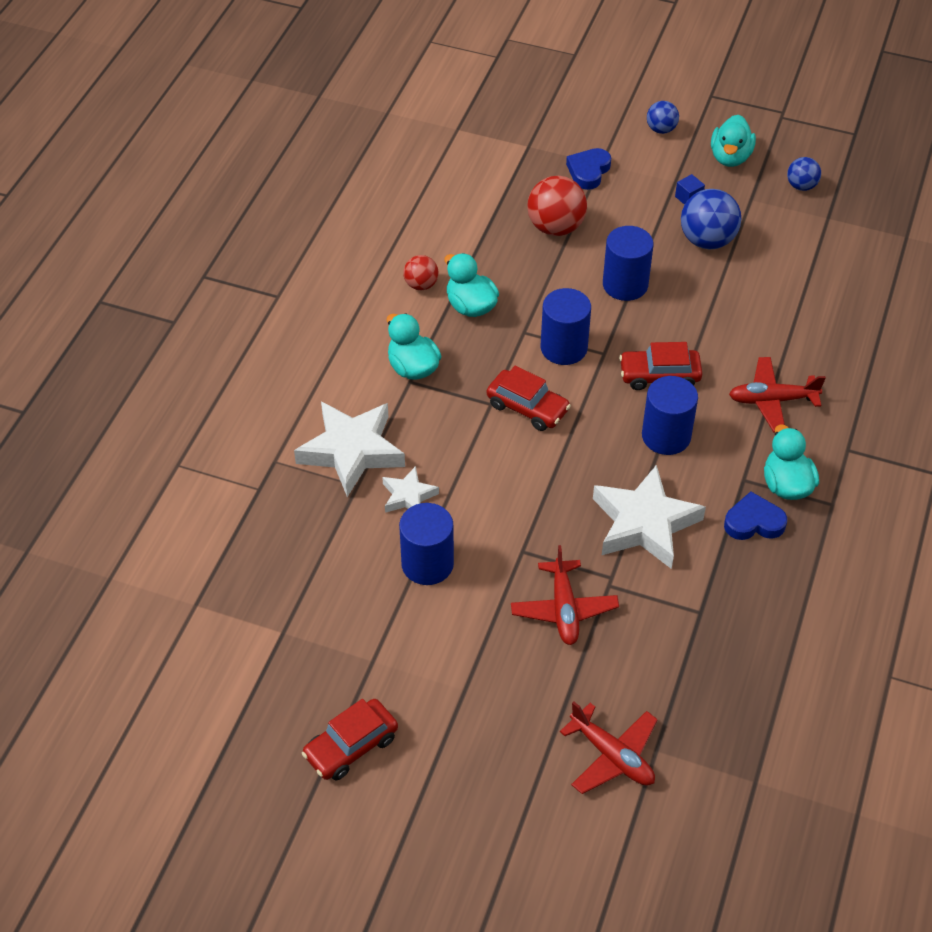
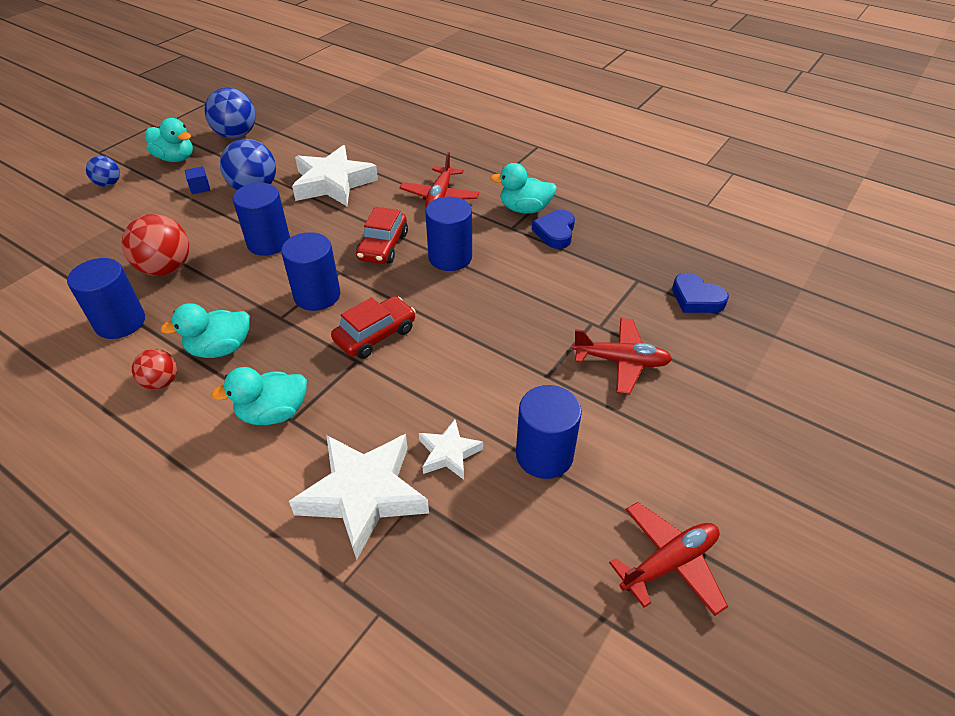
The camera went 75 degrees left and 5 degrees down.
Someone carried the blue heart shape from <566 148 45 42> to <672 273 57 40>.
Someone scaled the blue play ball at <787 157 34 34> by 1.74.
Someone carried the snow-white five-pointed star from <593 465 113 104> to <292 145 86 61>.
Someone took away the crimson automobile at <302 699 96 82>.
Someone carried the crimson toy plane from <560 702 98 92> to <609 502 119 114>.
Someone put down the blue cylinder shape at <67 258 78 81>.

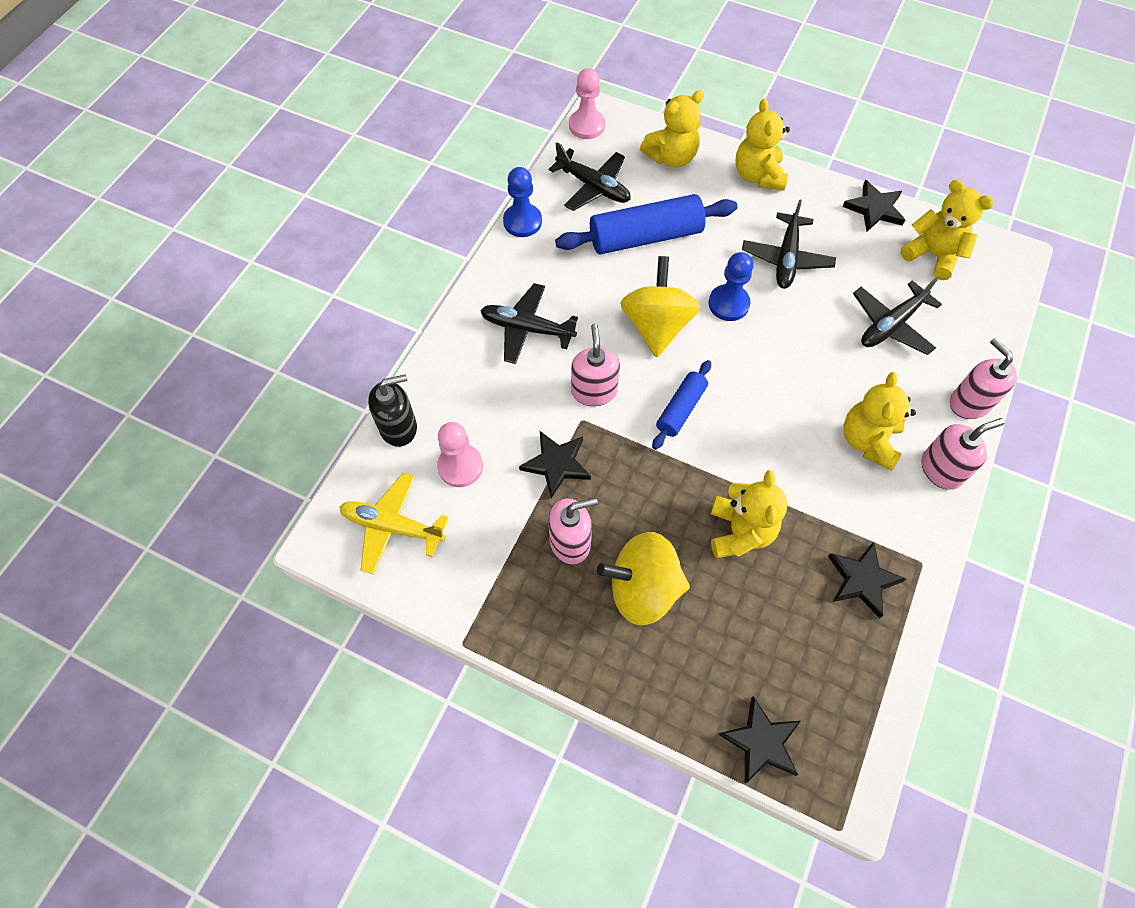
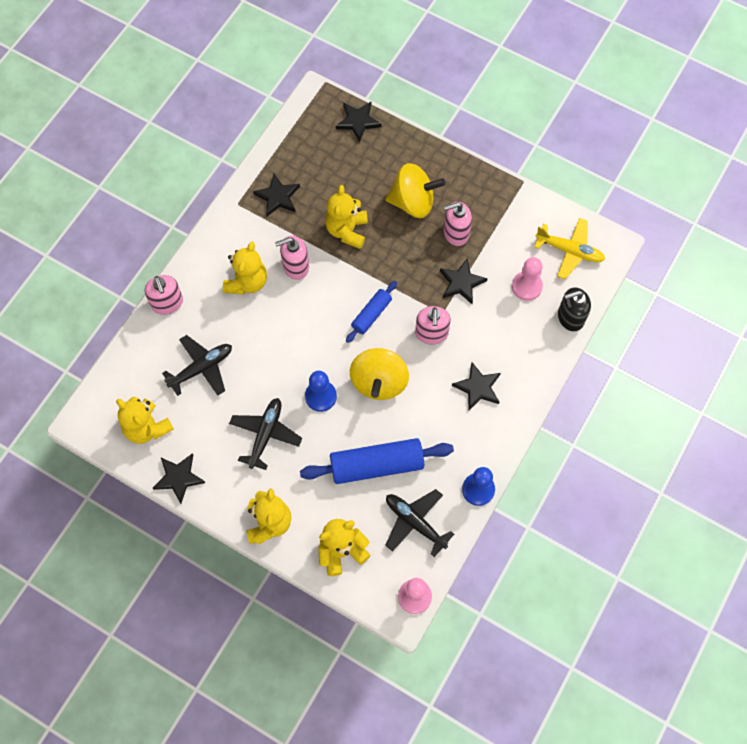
The camera went 175 degrees left and 5 degrees up.
Someone swapped the black toy plane at <480 283 98 81> for the black five-pointed star at <452 362 49 48>.
Someone carried the rose-pink soap pump from <922 418 83 72> to <275 236 34 44>.

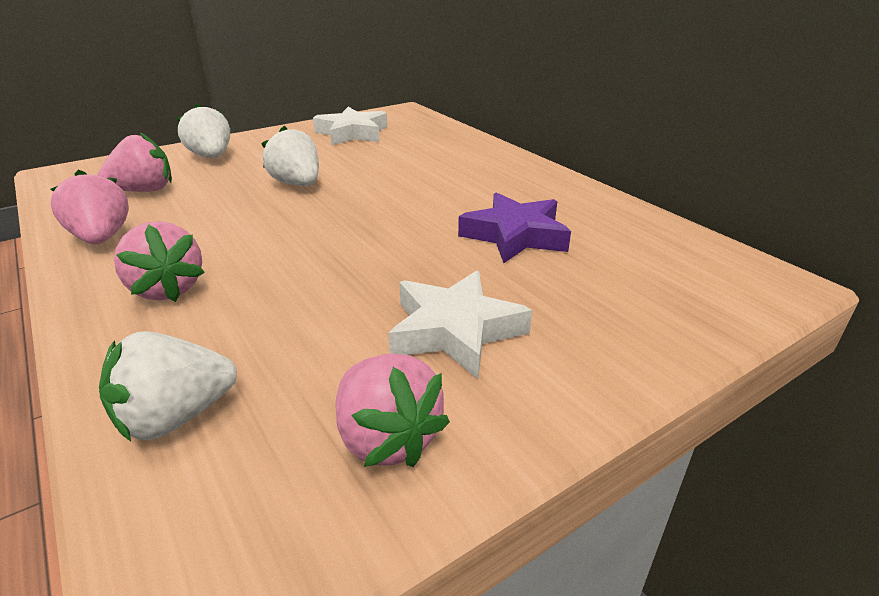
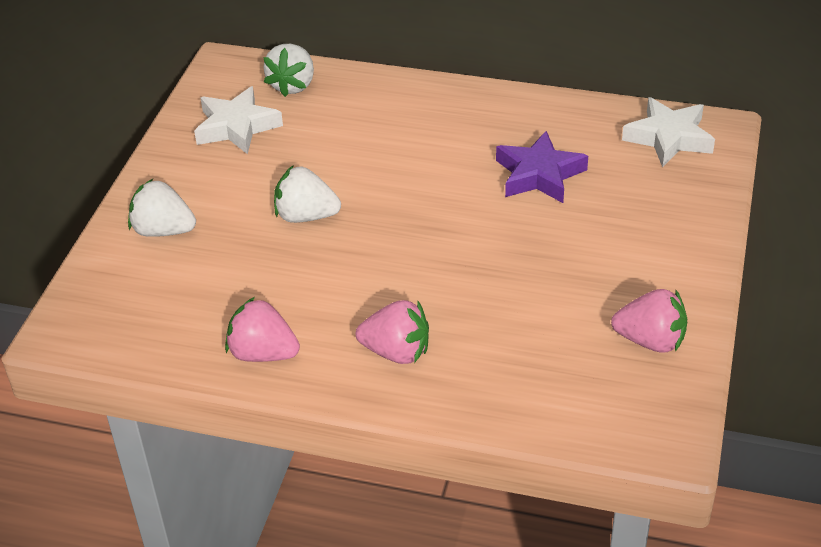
The camera went 40 degrees left and 10 degrees up.
Someone took away the rose-pink berry at <97 133 75 59>.
Someone carried the snow-white five-pointed star from <389 270 143 109> to <622 97 93 70>.
Someone carried the snow-white berry from <99 331 138 111> to <263 44 51 53>.

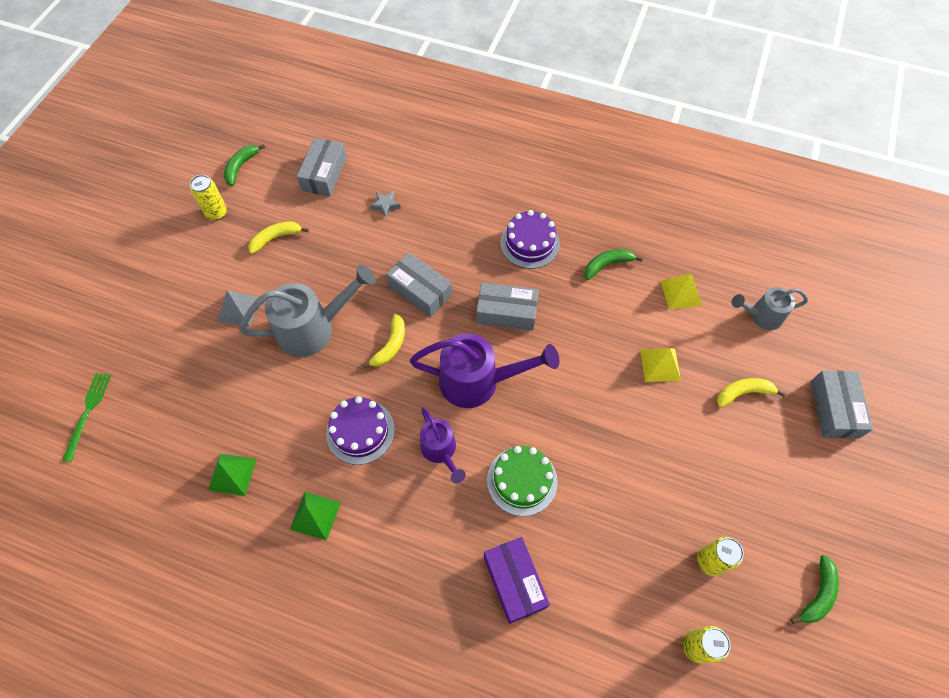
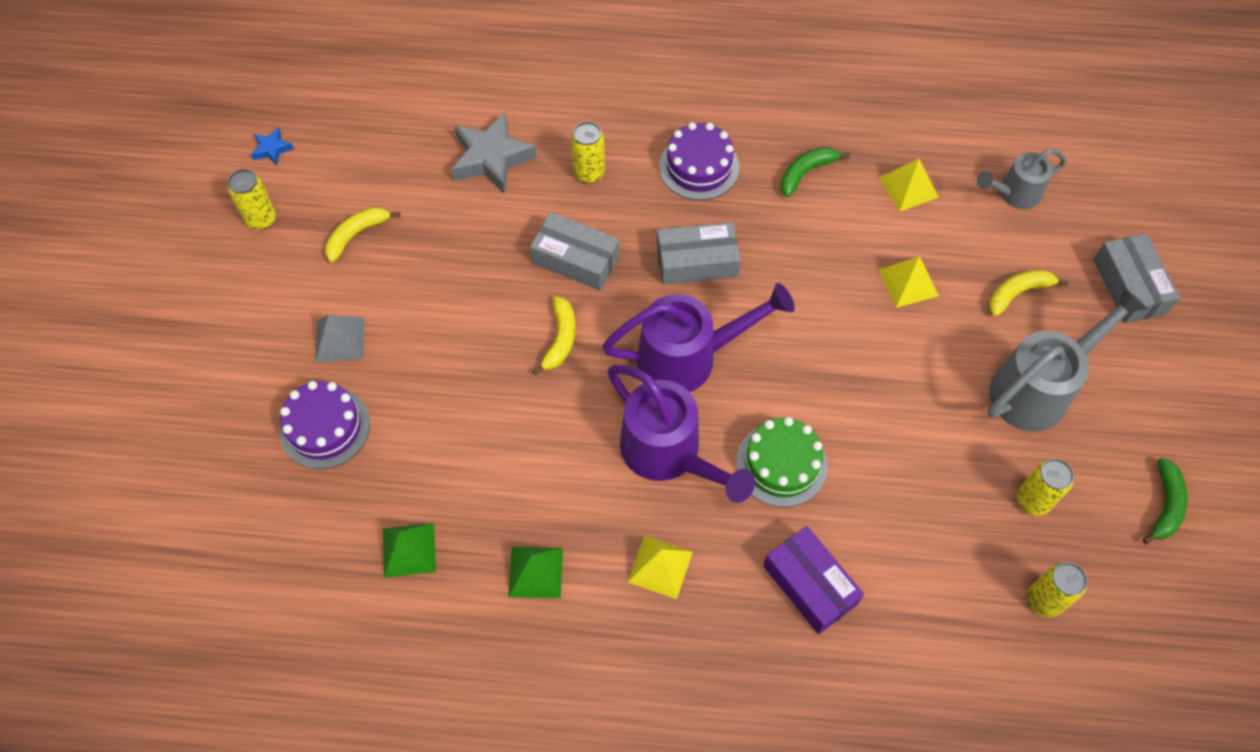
The camera went 15 degrees left and 0 degrees up.
Someone took away the ash-grey parcel at <297 138 50 59>.
Someone swapped the emerald banana at <224 144 41 42> for the blue five-pointed star at <251 127 43 39>.
Someone scaled the ash-grey five-pointed star at <370 191 31 27> by 2.09.
Someone carried the ash-grey sprinkling can from <239 264 137 93> to <987 286 161 146>.
Someone took away the emerald dinner fork at <62 373 49 89>.
Someone carried the royal purple gateau from <326 396 69 69> to <279 381 91 88>.
Someone scaled the royal purple sprinkling can at <420 407 46 76> by 1.69.
Someone put down the bright yellow can at <571 122 34 61>.
Someone put down the bright yellow pyramid shape at <628 535 65 64>.

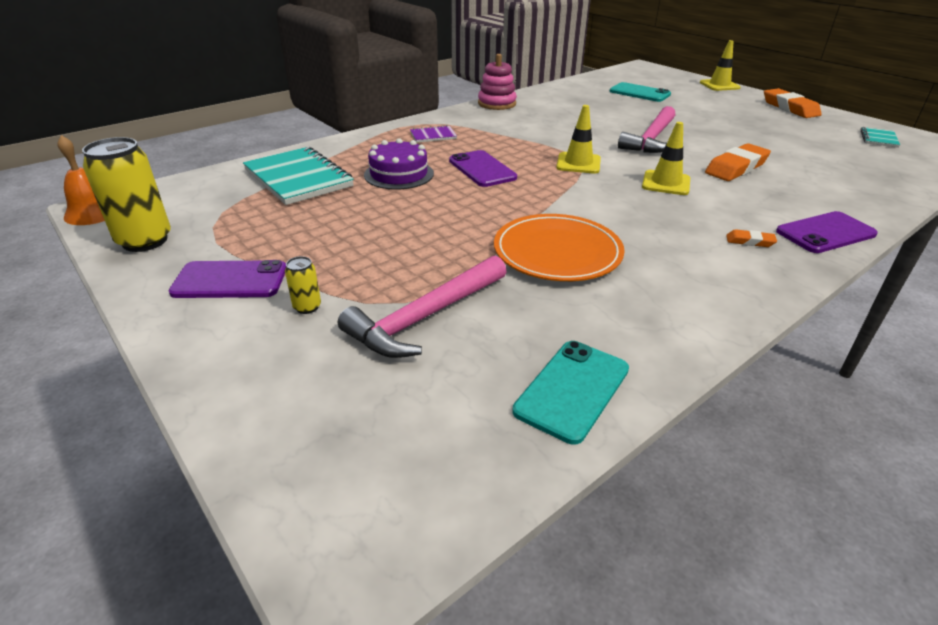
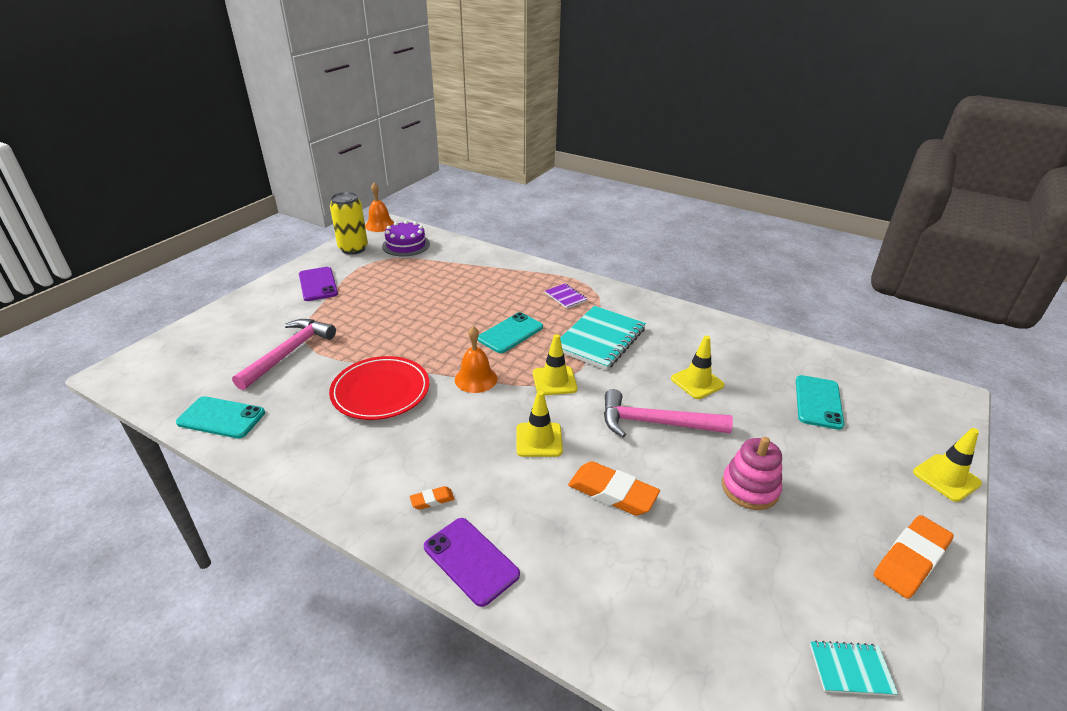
The camera went 70 degrees right and 0 degrees up.
Someone carried the rose-pink stacking toy from <478 54 39 56> to <722 437 60 73>.
Someone carried the royal purple gateau from <364 138 70 52> to <382 220 48 36>.
Someone carried the aqua notepad from <243 147 111 58> to <560 306 86 64>.
Someone repainted the royal purple smartphone at <449 150 68 37>, which became the aqua smartphone at <478 312 65 41>.
Someone repainted the bright orange dinner plate at <494 214 131 67>, which became the crimson dinner plate at <329 356 100 64>.
Someone rotated the bright orange pencil eraser at <726 229 51 18> by 75 degrees clockwise.
Someone rotated the rose-pink carpenter's hammer at <338 255 169 103> by 90 degrees clockwise.
Someone took away the bright yellow can at <285 256 36 58>.
Someone put down the bright orange bell at <455 326 42 67>.
Someone put down the bright yellow road cone at <671 336 54 63>.

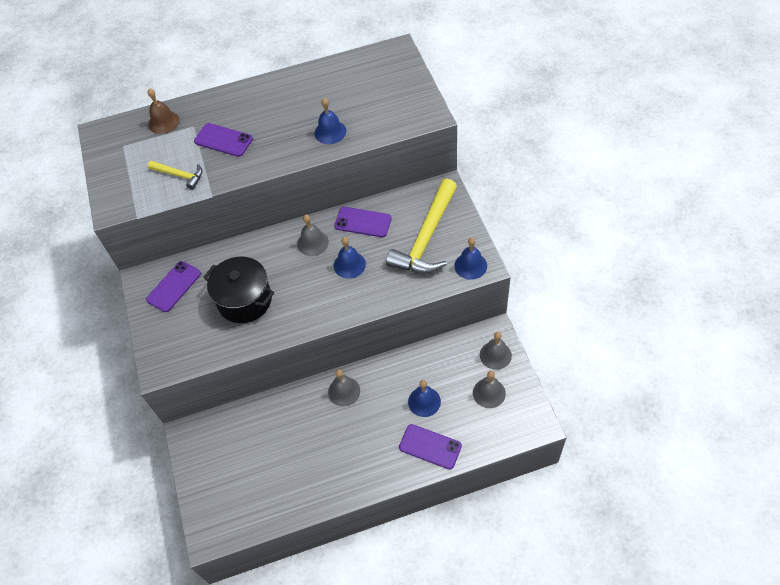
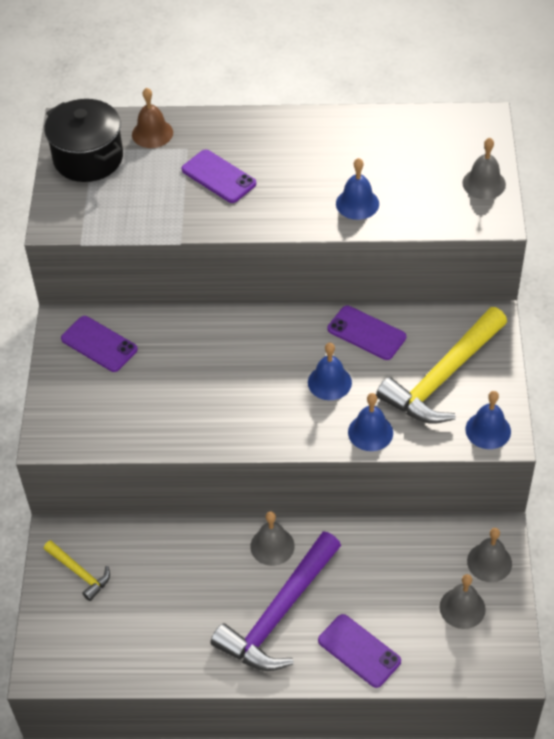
The camera went 15 degrees right and 5 degrees down.
Someone carried the bright yellow carpenter's hammer from <148 161 54 29> to <44 540 66 61>.
Someone carried the ash-grey bell from <297 215 32 41> to <462 138 44 61>.
Someone carried the black stockpot from <203 256 71 67> to <44 99 79 83>.
Someone rotated the royal purple smartphone at <146 261 55 51> by 75 degrees clockwise.
Someone carried the blue bell from <408 380 33 37> to <348 393 45 58>.
Someone put down the royal purple carpenter's hammer at <211 531 130 140>.

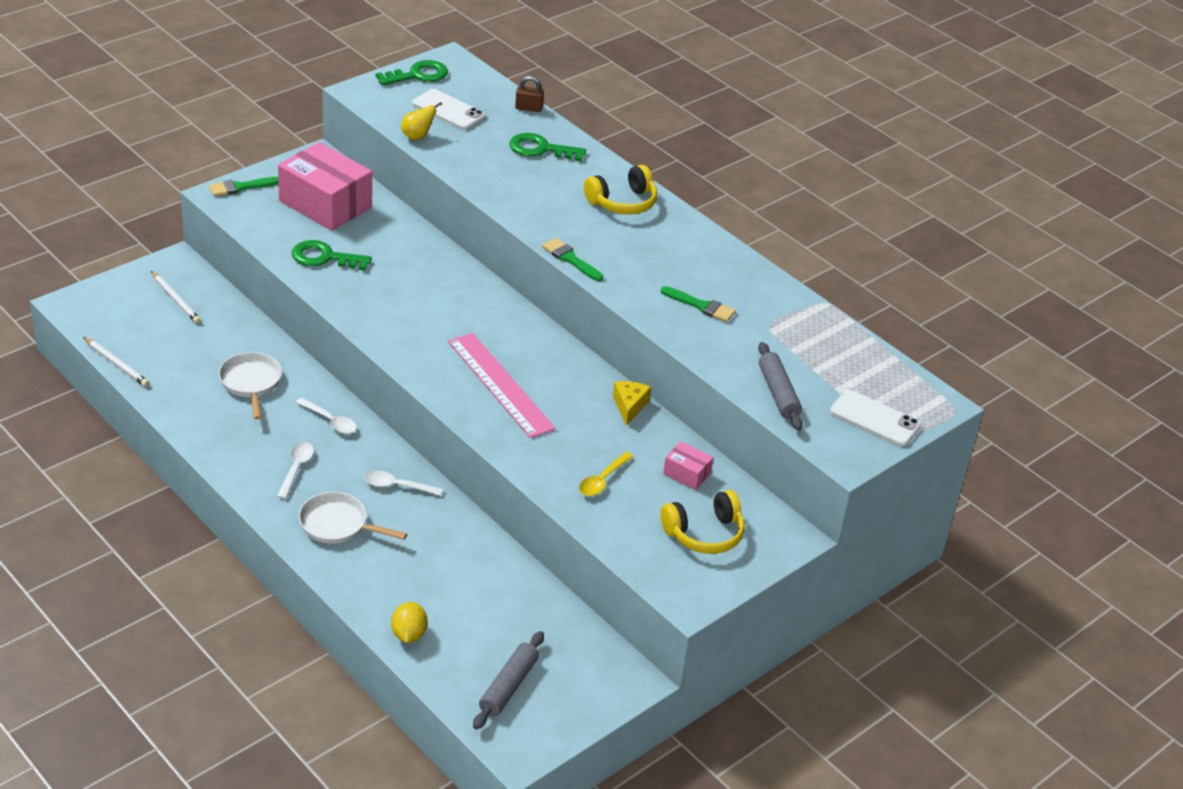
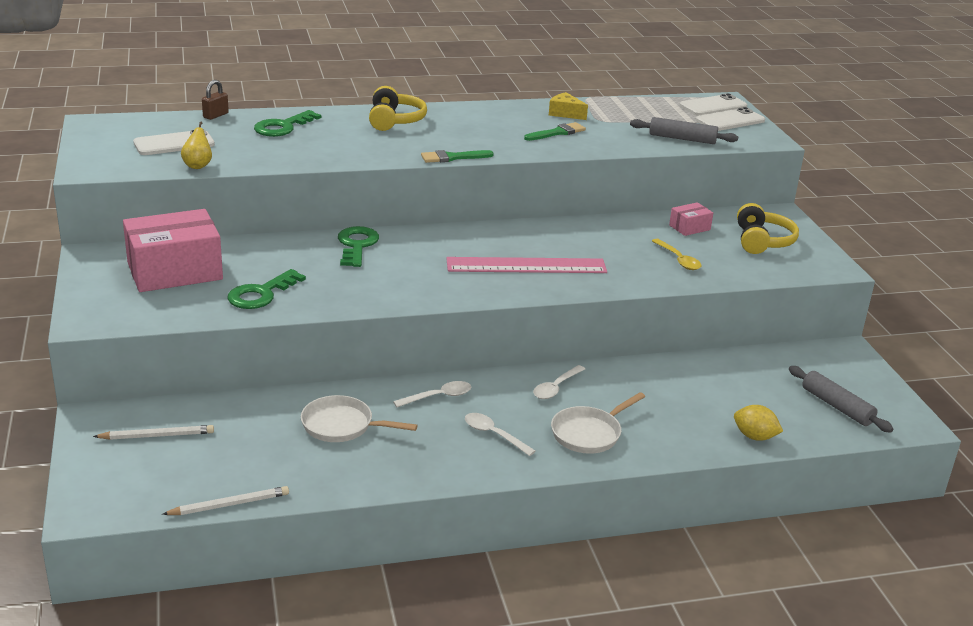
The camera went 60 degrees left and 10 degrees down.
Someone carried the emerald door key from <375 60 73 26> to <338 226 41 41>.
Someone took away the emerald paintbrush at <209 177 69 19>.
Someone carried the bright yellow piece of cheese from <613 381 38 45> to <549 92 39 28>.
Someone put down the snow-white smartphone at <679 93 68 23>.

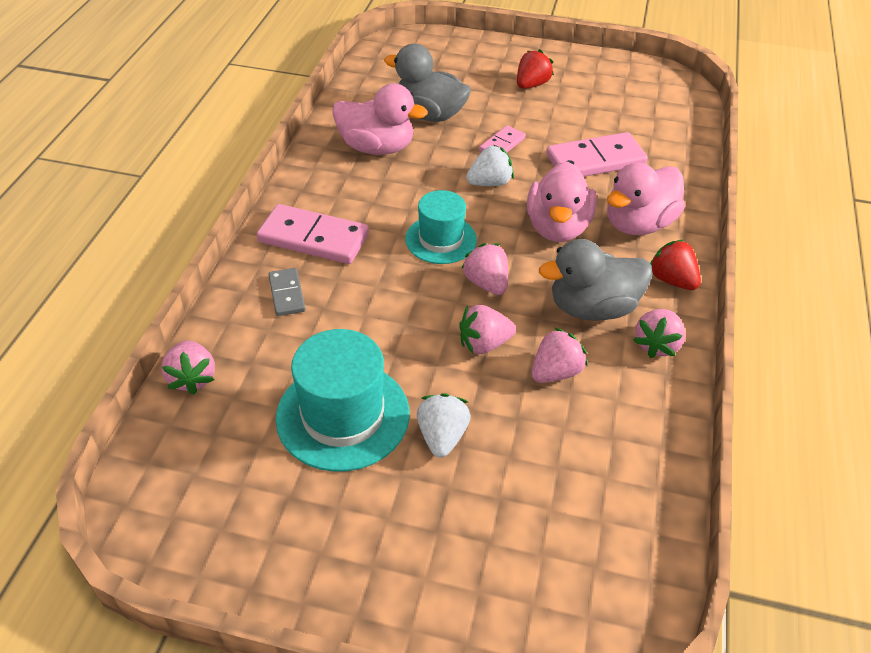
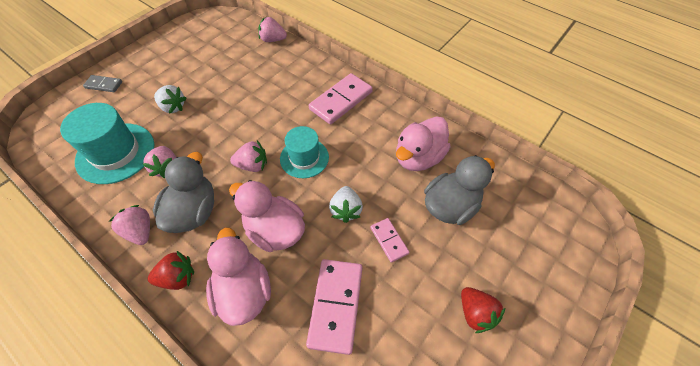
The camera went 115 degrees right and 10 degrees up.
Someone carried the ash-grey domino piece from <268 268 38 48> to <83 75 39 17>.
Someone took away the rose-pink berry at <459 305 57 49>.
Someone carried the aqua top hat from <276 329 134 143> to <60 103 94 81>.

